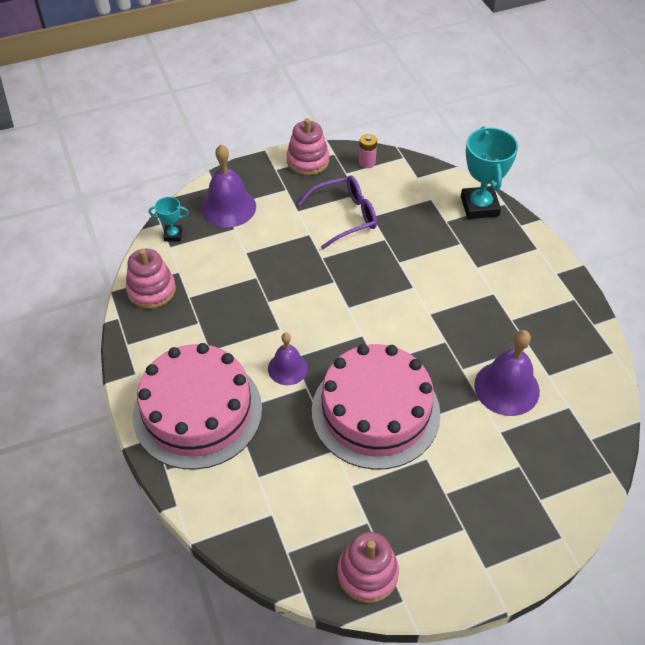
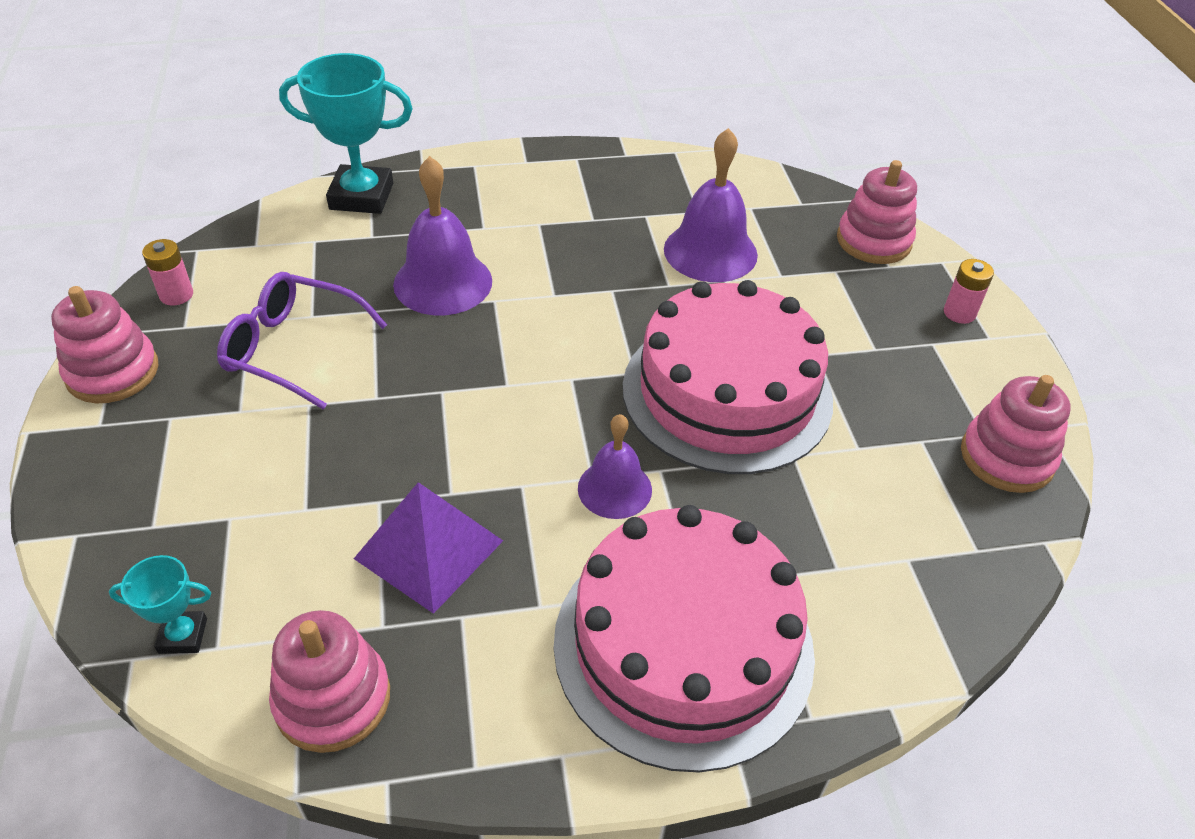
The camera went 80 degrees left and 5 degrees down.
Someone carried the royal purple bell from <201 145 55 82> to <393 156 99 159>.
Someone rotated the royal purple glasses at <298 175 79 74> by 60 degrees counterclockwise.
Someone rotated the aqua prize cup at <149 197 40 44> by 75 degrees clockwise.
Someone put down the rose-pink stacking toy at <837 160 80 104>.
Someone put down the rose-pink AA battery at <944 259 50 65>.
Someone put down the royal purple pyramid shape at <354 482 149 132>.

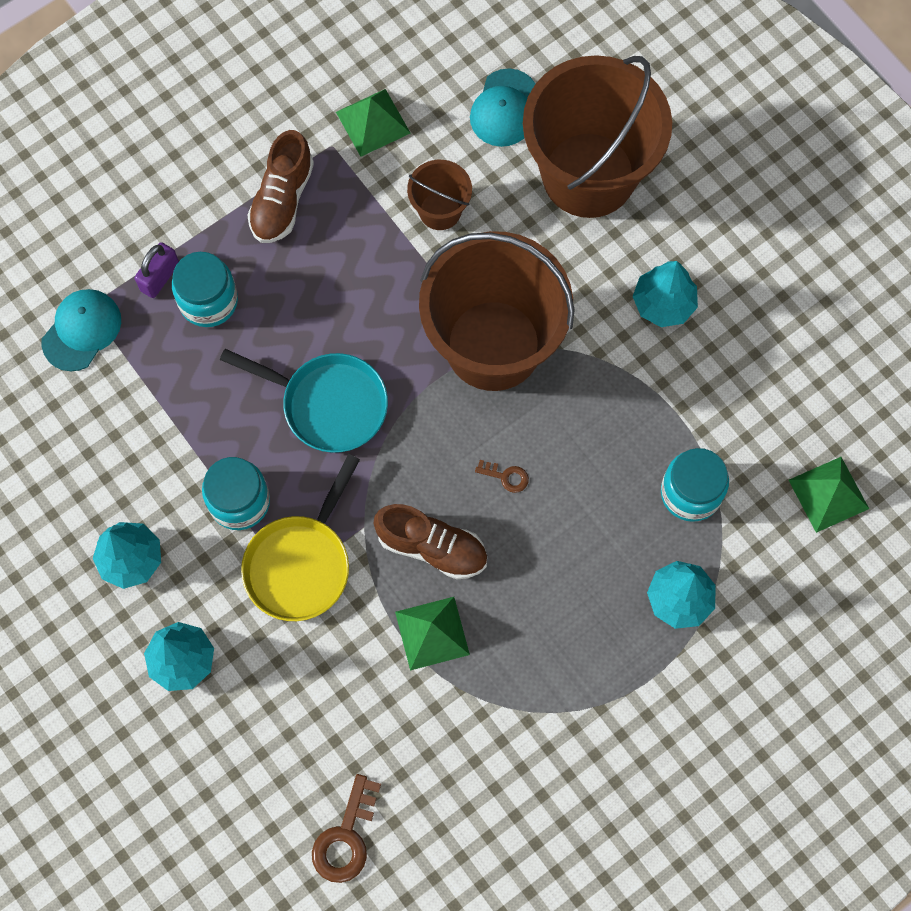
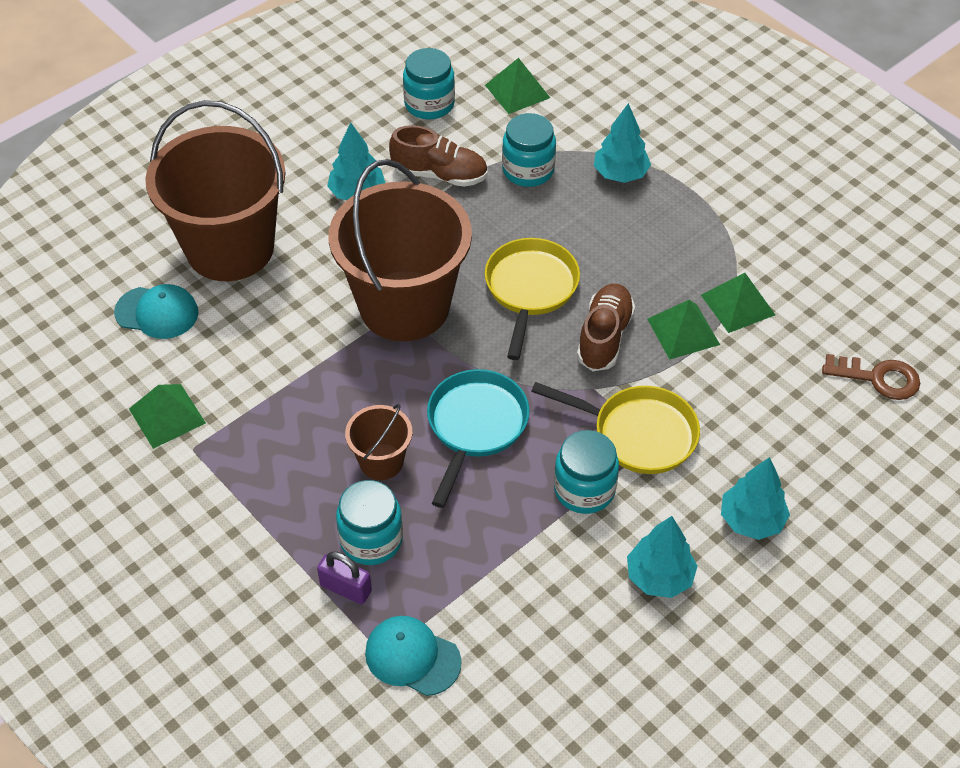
The camera went 95 degrees left and 20 degrees down.
Someone carried the russet shoe from <247 130 67 113> to <389 125 99 62>.
Someone carried the russet pail from <407 160 65 70> to <345 404 68 76>.
Someone swapped the russet door key at <475 460 54 33> for the bright yellow pan at <485 238 95 122>.
Someone put down the aqua preserve jar at <403 48 52 71>.
Someone put down the emerald pyramid shape at <701 273 74 60>.

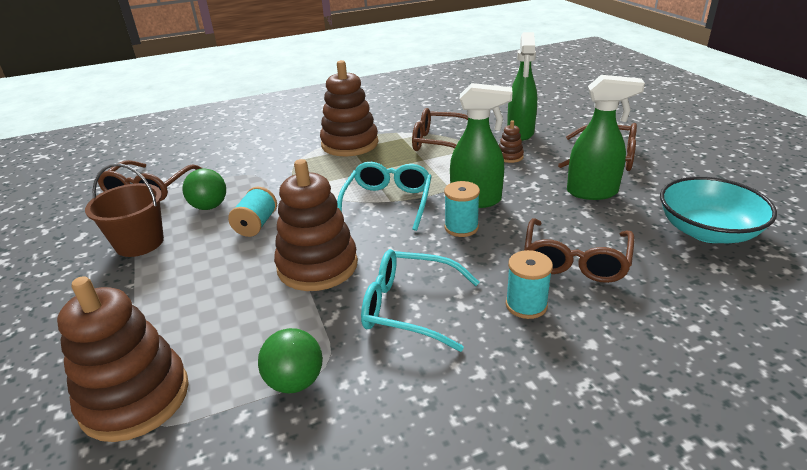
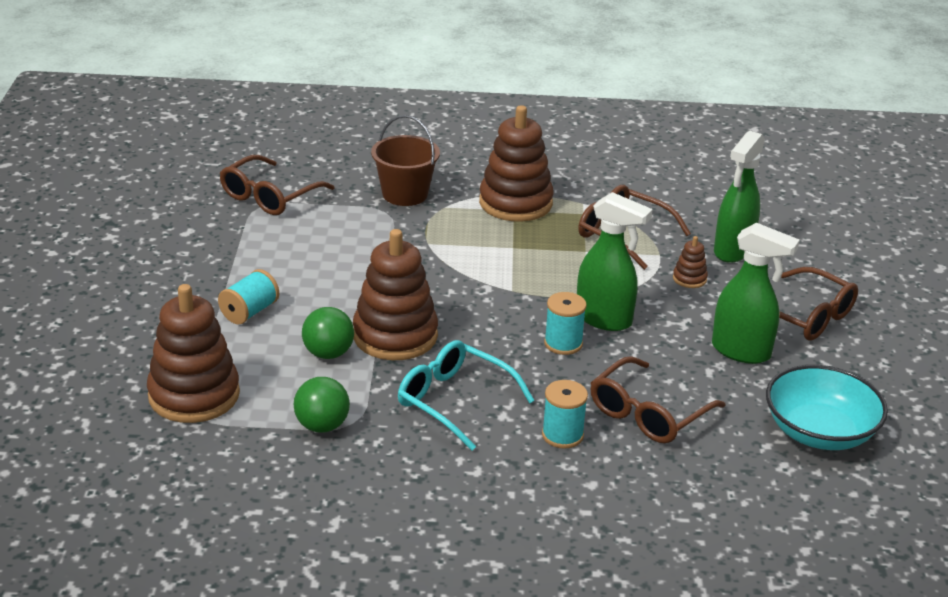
The camera went 20 degrees right and 0 degrees up.
Someone took away the aqua glasses at <337 162 95 69>.
Someone carried the russet pail from <85 163 79 94> to <371 115 69 91>.
Someone carried the emerald play ball from <182 168 44 42> to <302 307 52 52>.
Someone carried the aqua spool from <228 187 49 50> to <218 269 61 56>.

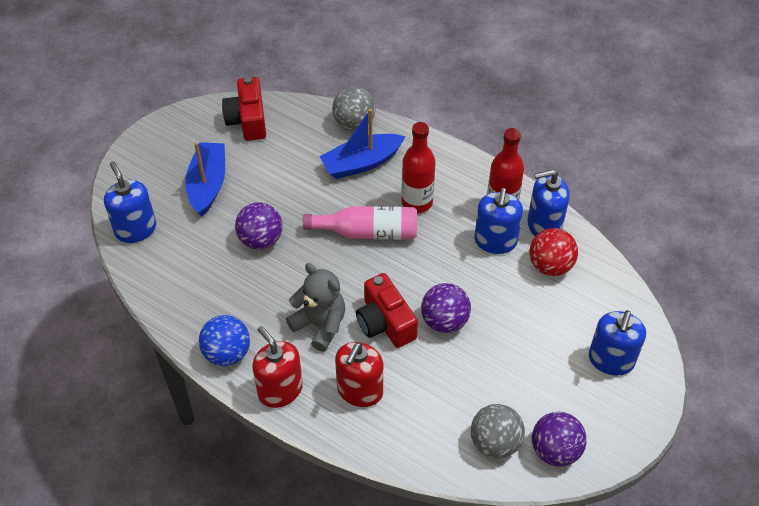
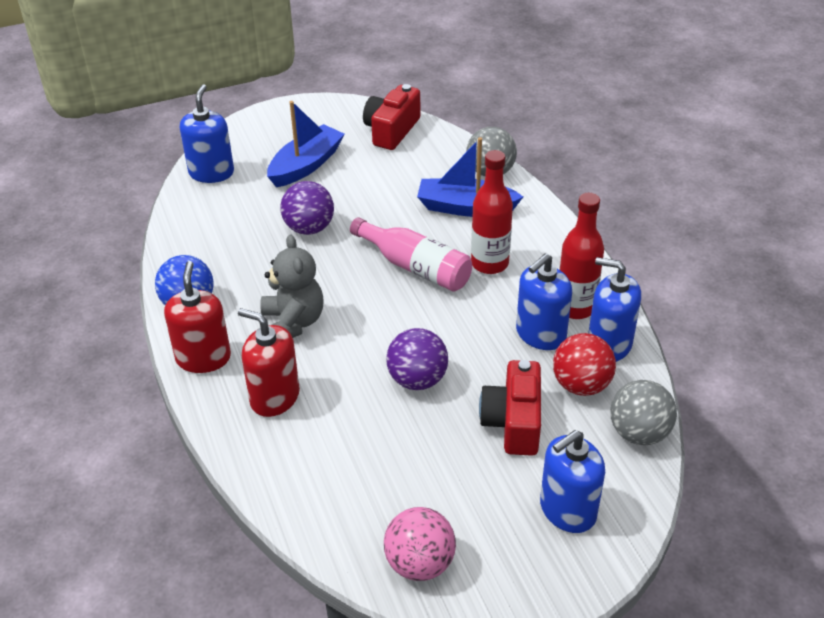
The camera went 35 degrees right and 10 degrees down.
Someone carried the crimson camera from <356 273 62 75> to <479 360 62 96>.
Someone rotated the crimson soap pump at <335 342 48 65> by 60 degrees clockwise.
Someone carried the ash-grey play ball from <471 404 54 54> to <610 380 67 65>.
Someone repainted the royal purple play ball at <532 412 54 55>, which became the rose-pink play ball at <384 507 72 74>.

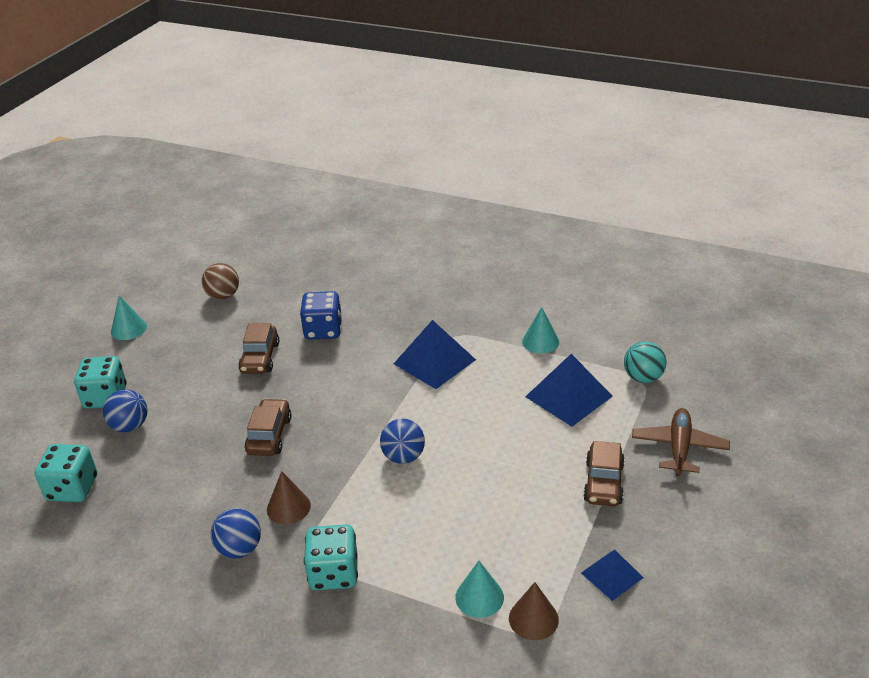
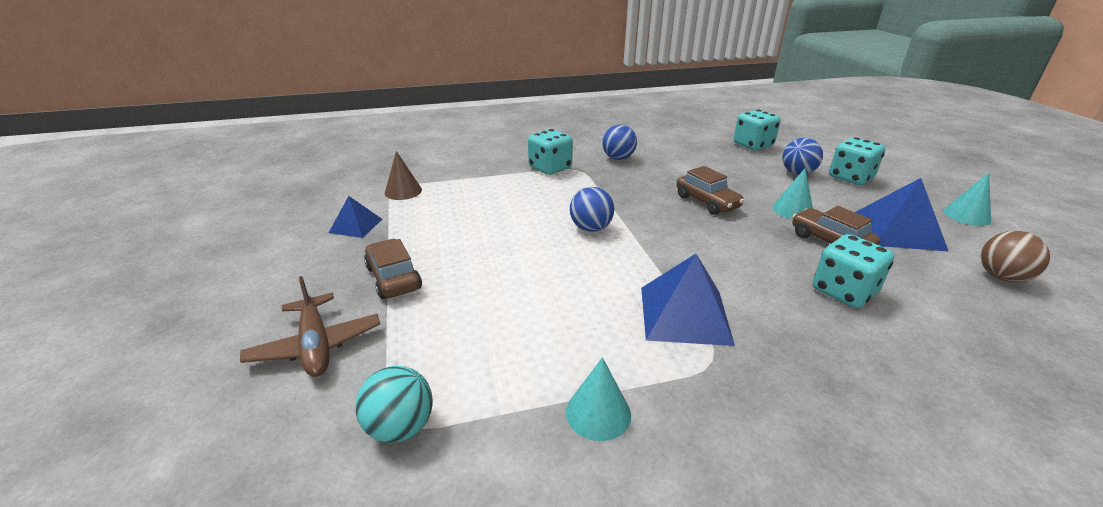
The camera went 140 degrees right and 5 degrees down.
Someone repainted the blue dice at <300 291 42 49>, which became the aqua dice at <813 234 81 74>.
Someone carried the blue pyramid shape from <525 354 88 73> to <855 178 94 74>.
Someone took away the russet solid cone at <267 471 44 53>.
Someone carried the aqua solid cone from <455 560 49 58> to <772 168 41 51>.

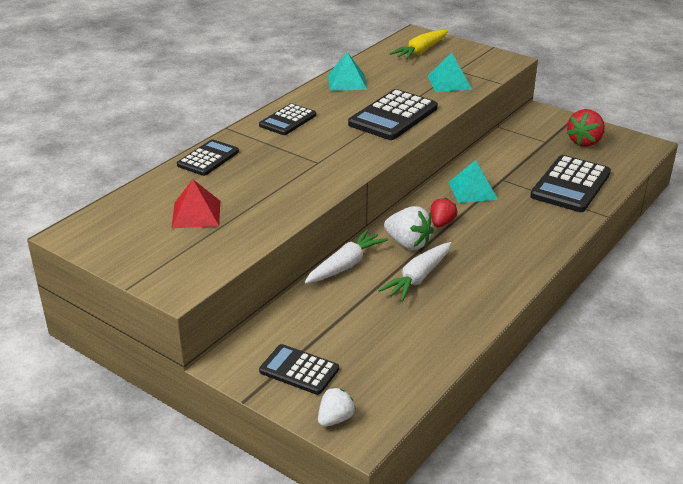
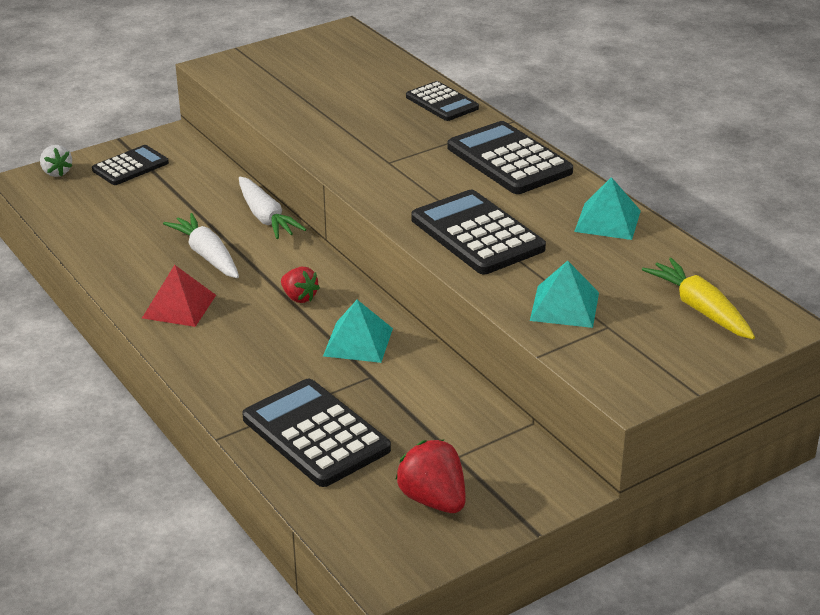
The camera went 110 degrees right and 0 degrees up.
Someone scaled the black pocket calculator at <259 103 57 32> by 1.62.
Someone carried the crimson pyramid shape from <172 179 48 49> to <142 265 74 62>.
Someone took away the snow-white berry at <384 206 50 44>.

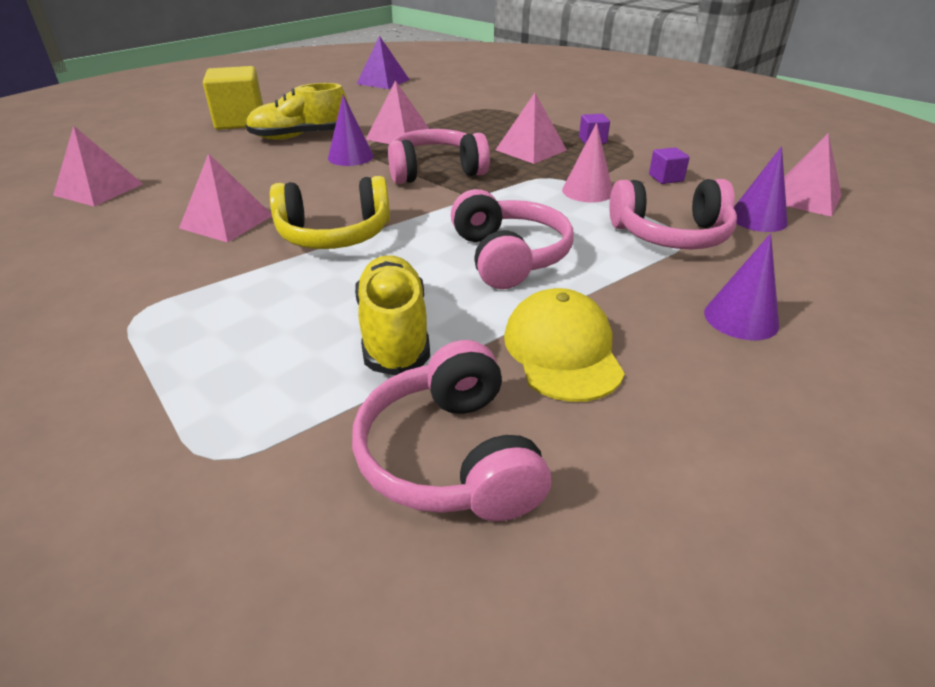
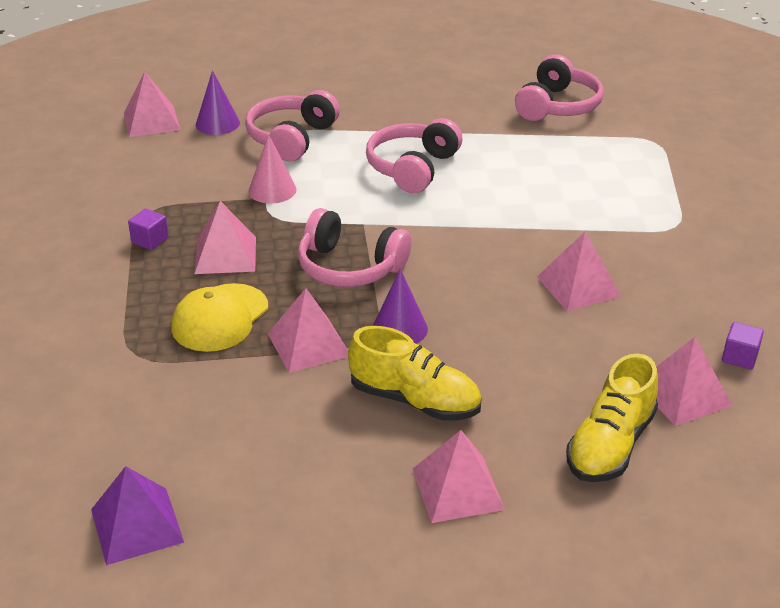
The camera went 140 degrees left and 0 degrees up.
Someone swapped the bright yellow block at <203 66 60 64> for the rose-pink pyramid shape at <413 430 92 93>.
Someone carried the royal purple block from <649 147 41 37> to <722 322 42 48>.
Someone took away the bright yellow headphones at <270 176 120 73>.
Someone rotated the rose-pink headphones at <609 179 128 70> by 105 degrees counterclockwise.
Someone took away the royal purple solid cone at <704 233 75 107>.
Someone carried the bright yellow shoe from <355 255 75 120> to <566 353 92 129>.
Someone carried the bright yellow cap from <504 288 121 114> to <171 283 97 69>.

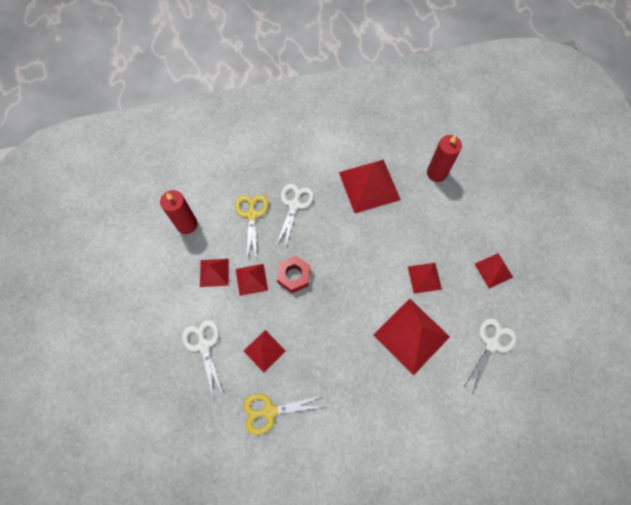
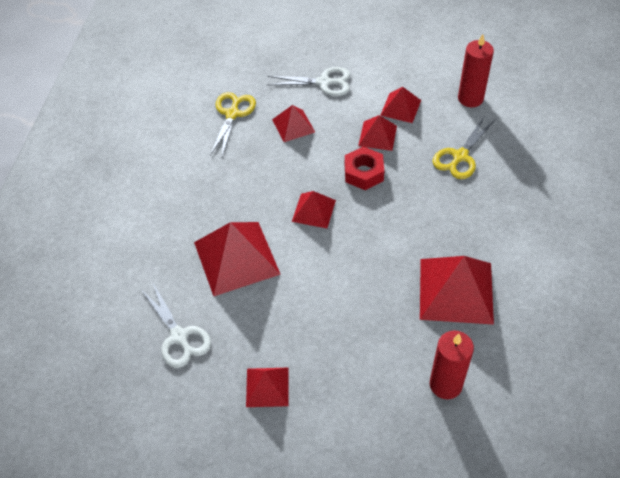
The camera went 115 degrees right and 15 degrees down.
Someone took away the snow-white pair of scissors at <276 184 38 64>.
Someone rotated the bright yellow pair of scissors at <235 195 33 64> by 105 degrees clockwise.
Someone carried the crimson pyramid shape from <408 263 34 31> to <292 191 44 37>.

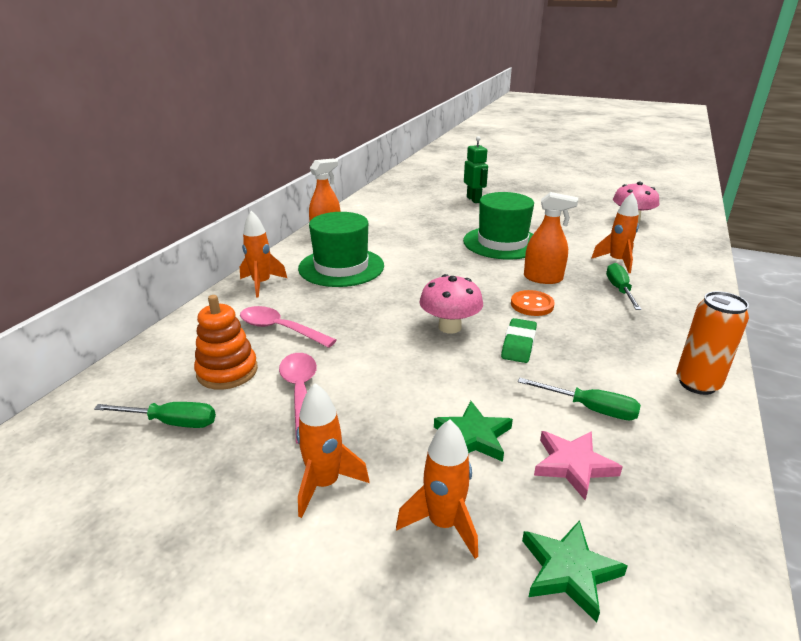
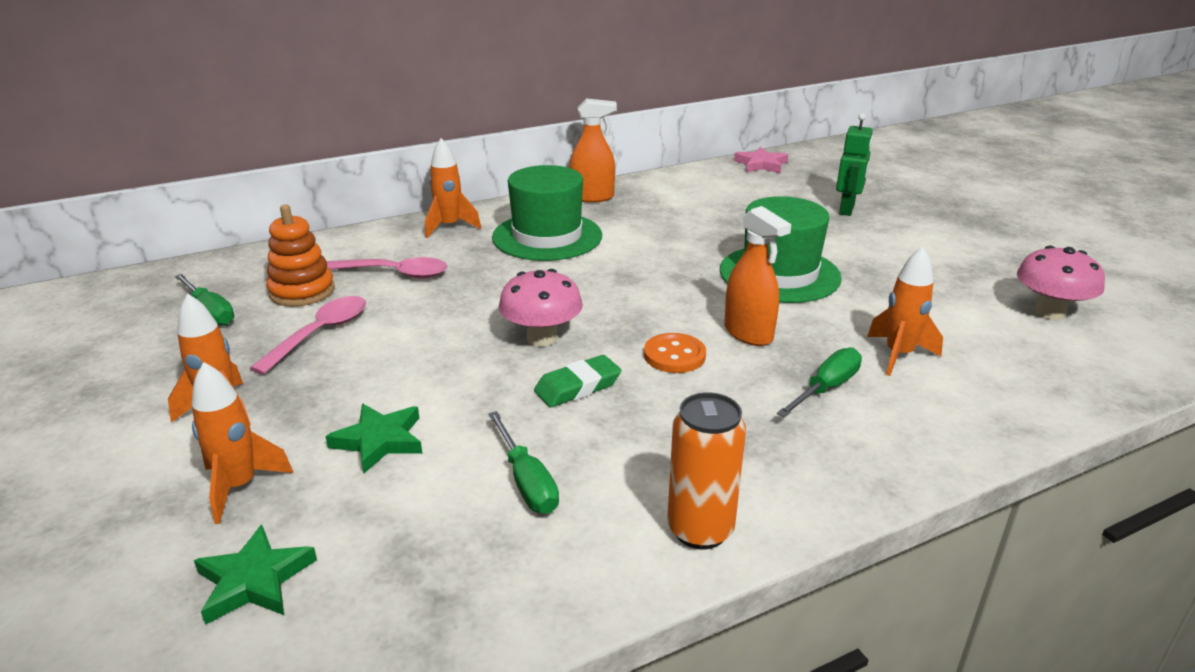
The camera went 40 degrees right and 0 degrees up.
Someone rotated the rose-pink spoon at <240 306 96 42> by 120 degrees clockwise.
Someone carried the rose-pink five-pointed star from <534 431 89 69> to <734 147 54 26>.

